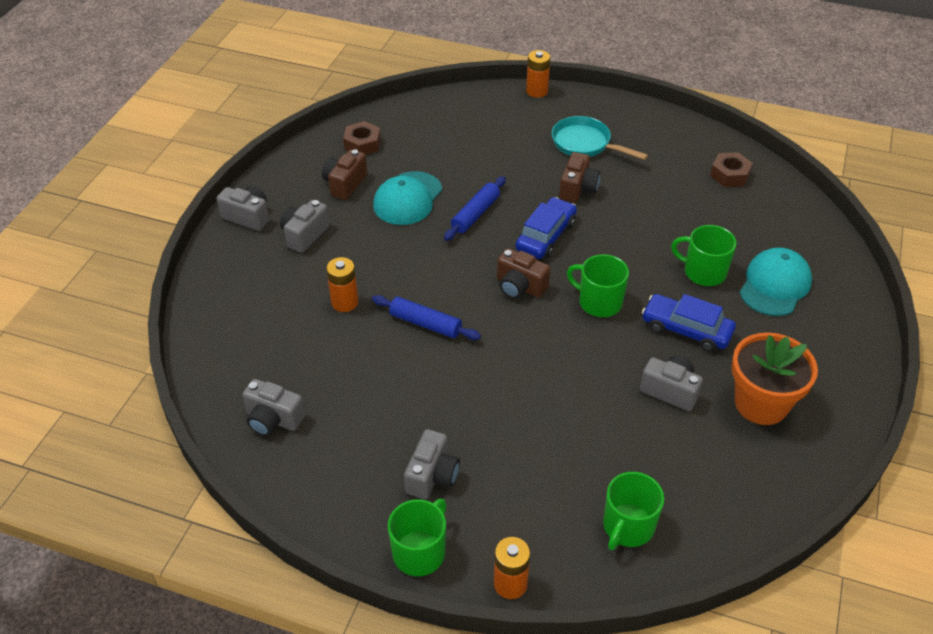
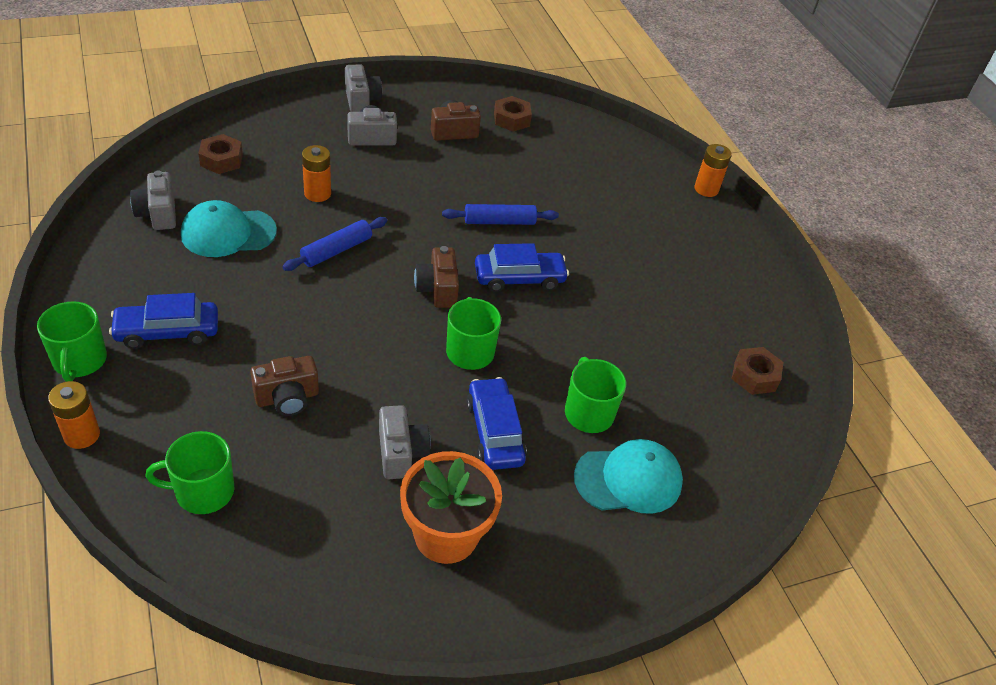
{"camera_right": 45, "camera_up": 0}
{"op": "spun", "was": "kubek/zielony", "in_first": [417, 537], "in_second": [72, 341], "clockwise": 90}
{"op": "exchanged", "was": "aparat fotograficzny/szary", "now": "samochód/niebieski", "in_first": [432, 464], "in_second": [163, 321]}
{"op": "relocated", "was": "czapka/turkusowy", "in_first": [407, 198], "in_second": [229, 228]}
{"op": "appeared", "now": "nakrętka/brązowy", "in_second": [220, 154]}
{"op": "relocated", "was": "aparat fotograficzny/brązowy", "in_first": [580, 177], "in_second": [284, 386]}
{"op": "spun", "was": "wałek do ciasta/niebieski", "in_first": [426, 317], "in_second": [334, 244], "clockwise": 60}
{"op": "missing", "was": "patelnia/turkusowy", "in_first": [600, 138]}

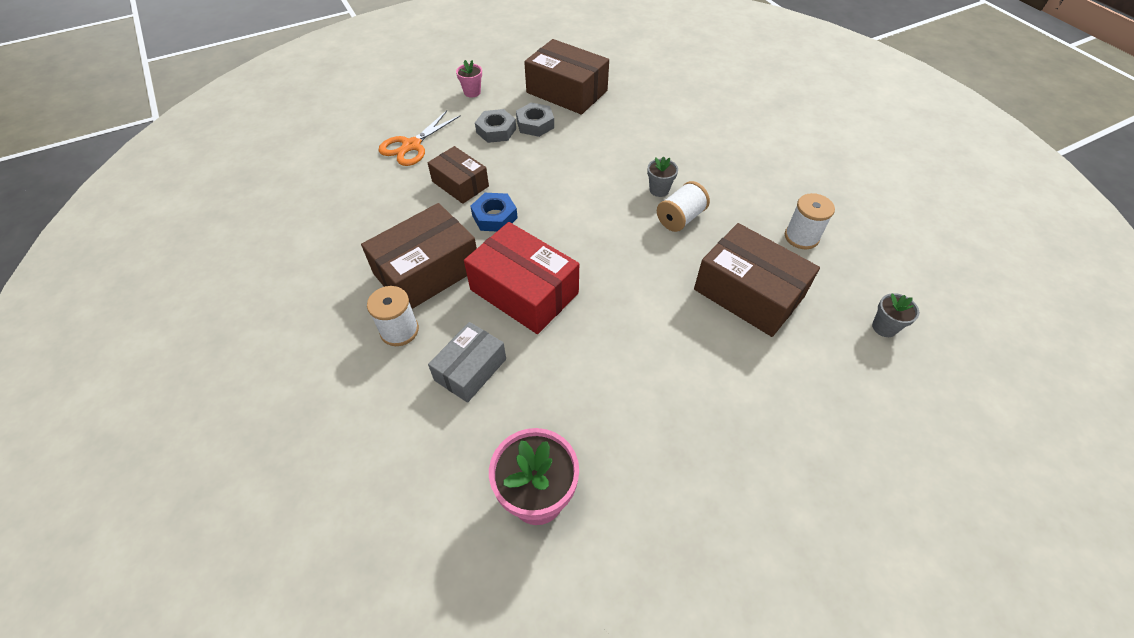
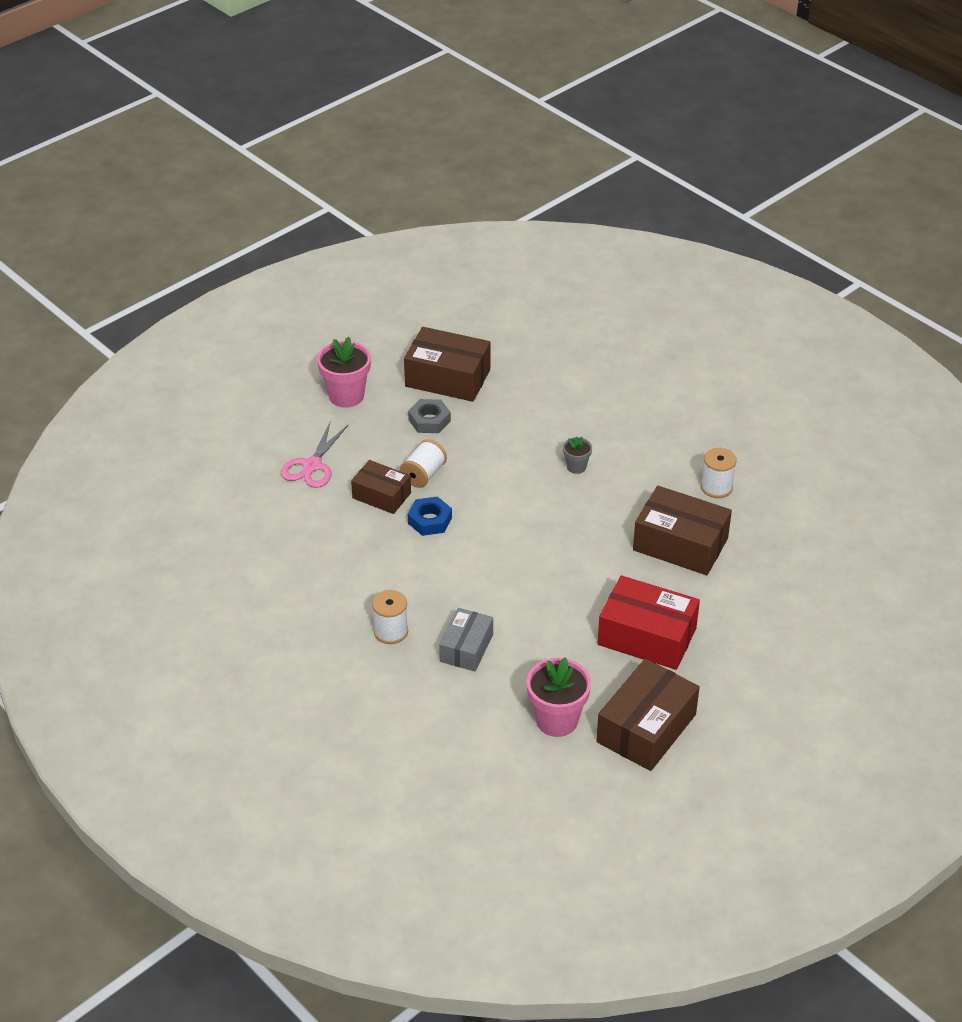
{"camera_right": -15, "camera_up": -10}
{"op": "colour", "was": "nożyczki/pomarańczowy", "now": "nożyczki/różowy", "in_first": [419, 138], "in_second": [314, 454]}
{"op": "size", "was": "doniczka/różowy", "in_first": [469, 79], "in_second": [344, 372], "ratio": 1.9}
{"op": "relocated", "was": "szpulka/biały", "in_first": [683, 206], "in_second": [423, 463]}
{"op": "relocated", "was": "pudełko/brązowy", "in_first": [419, 256], "in_second": [648, 715]}
{"op": "relocated", "was": "pudełko/czerwony", "in_first": [521, 278], "in_second": [649, 622]}
{"op": "missing", "was": "nakrętka/szary", "in_first": [495, 126]}
{"op": "missing", "was": "doniczka/szary", "in_first": [895, 315]}

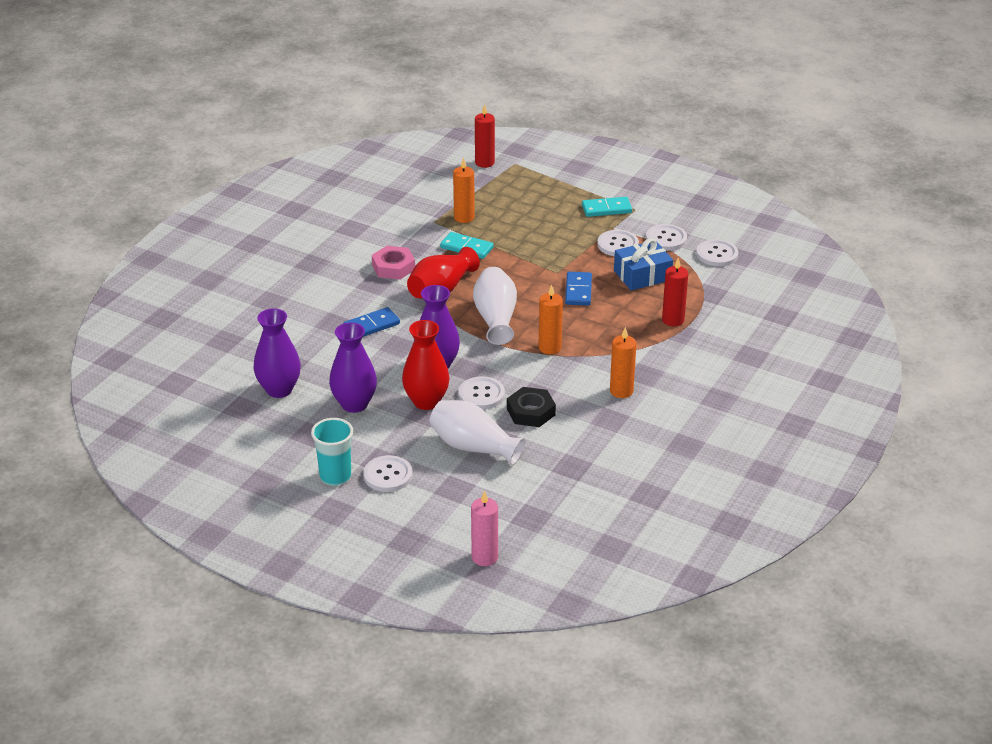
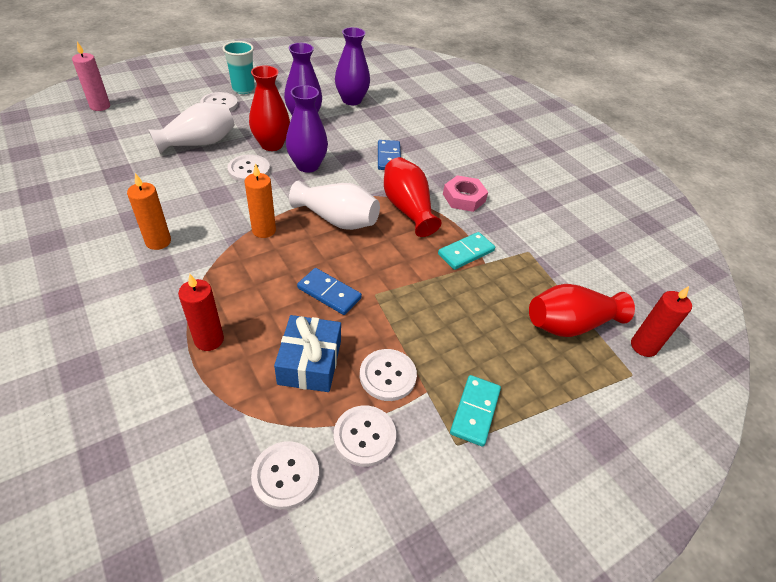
{"camera_right": 115, "camera_up": 10}
{"op": "appeared", "now": "wazon/czerwony", "in_second": [582, 310]}
{"op": "missing", "was": "świeca/pomarańczowy", "in_first": [464, 190]}
{"op": "missing", "was": "nakrętka/czarny", "in_first": [531, 407]}

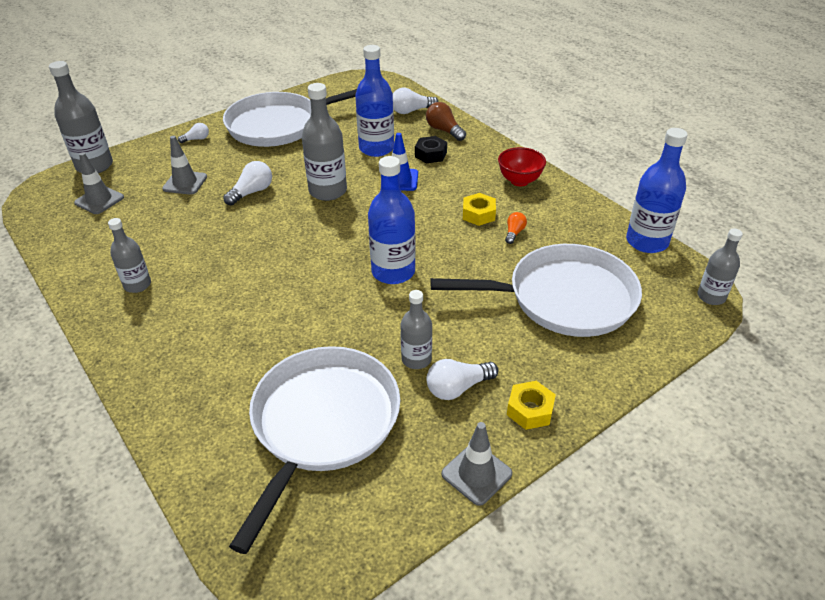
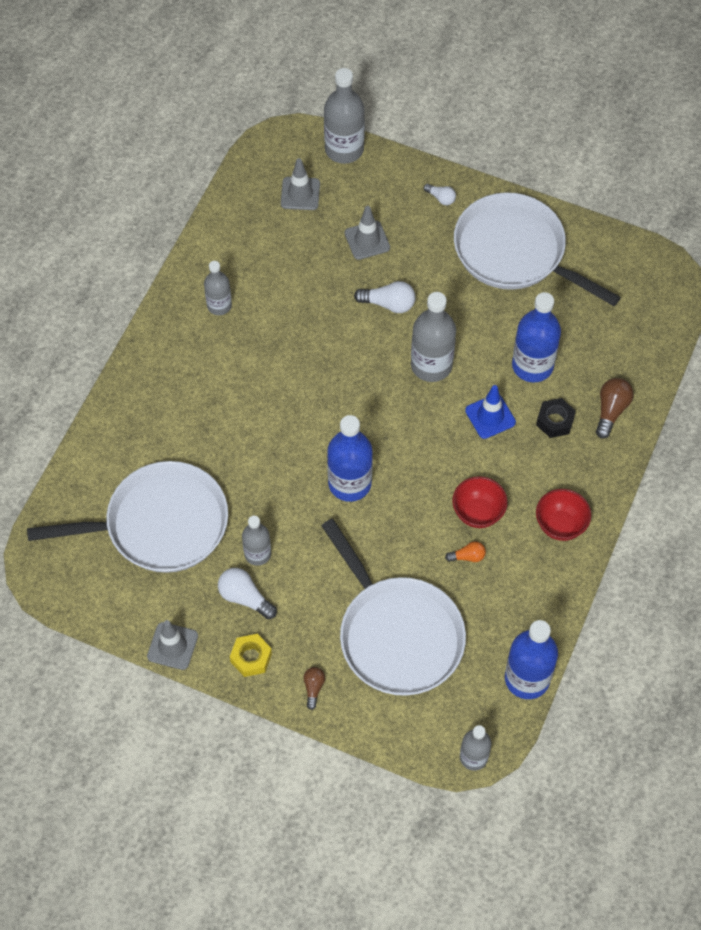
{"camera_right": 60, "camera_up": 20}
{"op": "appeared", "now": "żarówka/brązowy", "in_second": [314, 688]}
{"op": "exchanged", "was": "nakrętka/żółty", "now": "miska/czerwony", "in_first": [479, 209], "in_second": [480, 502]}
{"op": "missing", "was": "żarówka/biały", "in_first": [416, 101]}

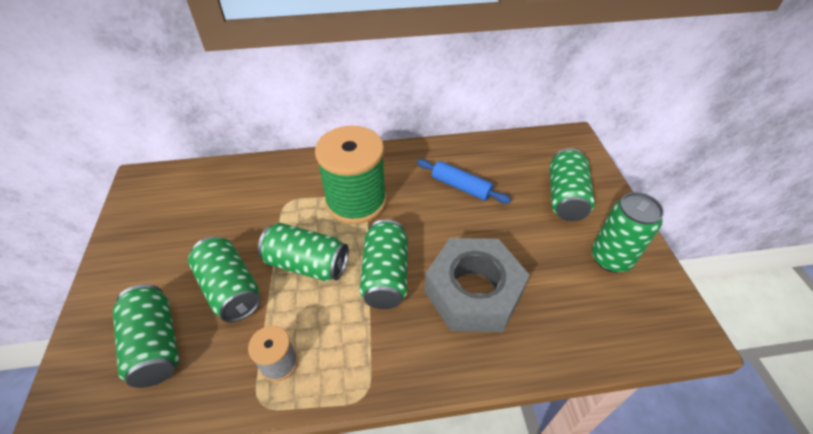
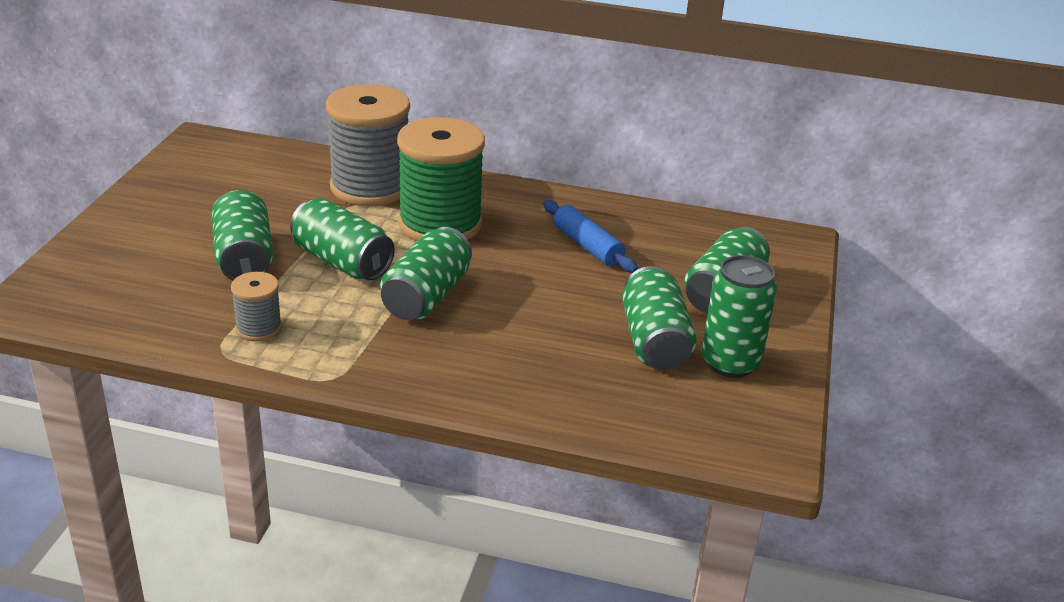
{"camera_right": 20, "camera_up": -15}
{"op": "appeared", "now": "szpulka/szary", "in_second": [368, 145]}
{"op": "relocated", "was": "puszka/zielony", "in_first": [146, 336], "in_second": [659, 318]}
{"op": "missing", "was": "nakrętka/szary", "in_first": [477, 285]}

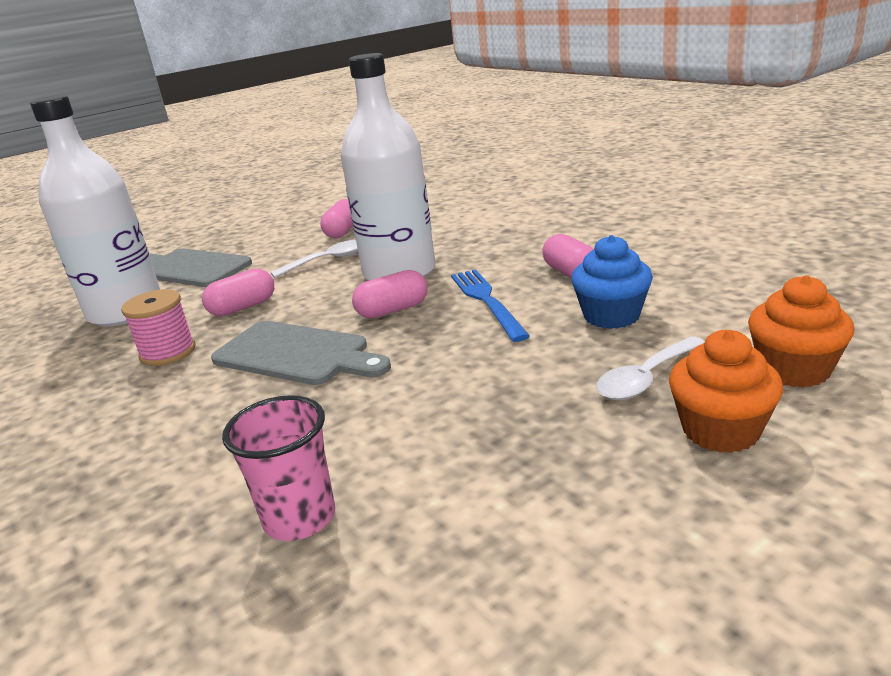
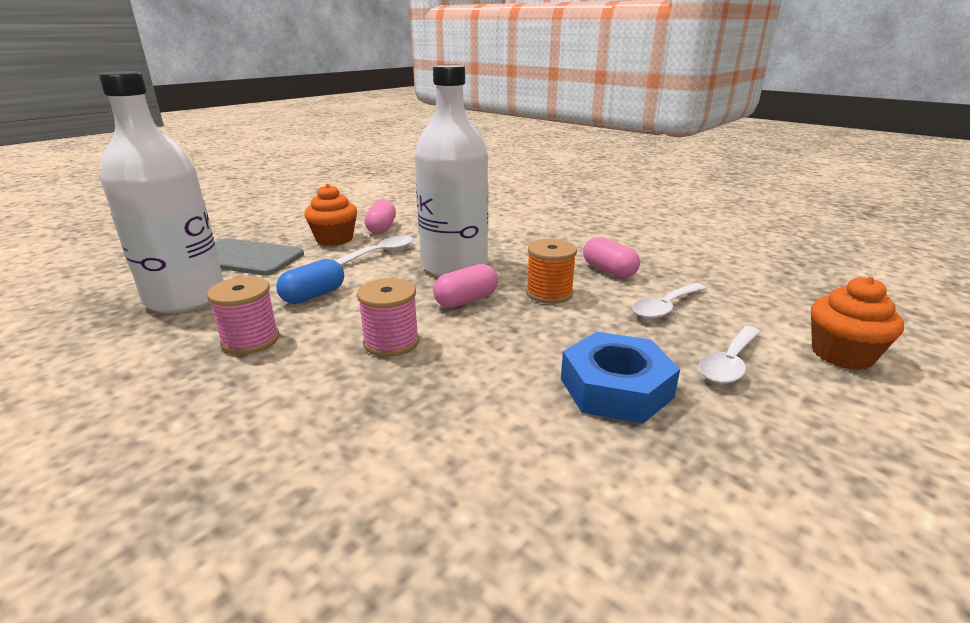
{"camera_right": -15, "camera_up": 0}
{"op": "colour", "was": "kapsułka/różowy", "now": "kapsułka/niebieski", "in_first": [238, 292], "in_second": [310, 281]}
{"op": "relocated", "was": "muffinka/pomarańczowy", "in_first": [726, 391], "in_second": [330, 215]}
{"op": "exchanged", "was": "deska do krojenia/szary", "now": "szpulka/różowy", "in_first": [301, 353], "in_second": [388, 317]}
{"op": "exchanged", "was": "widelec/niebieski", "now": "szpulka/pomarańczowy", "in_first": [490, 305], "in_second": [551, 271]}
{"op": "appeared", "now": "nakrętka/niebieski", "in_second": [620, 378]}
{"op": "exchanged", "was": "muffinka/niebieski", "now": "łyżka/biały", "in_first": [612, 282], "in_second": [669, 301]}
{"op": "missing", "was": "szklanka/różowy", "in_first": [278, 468]}

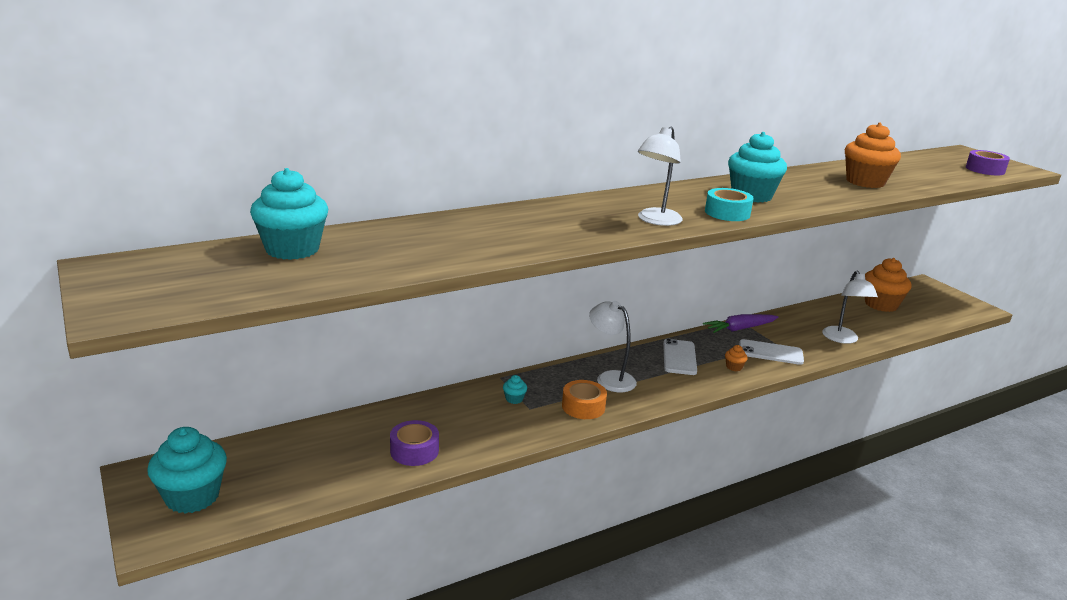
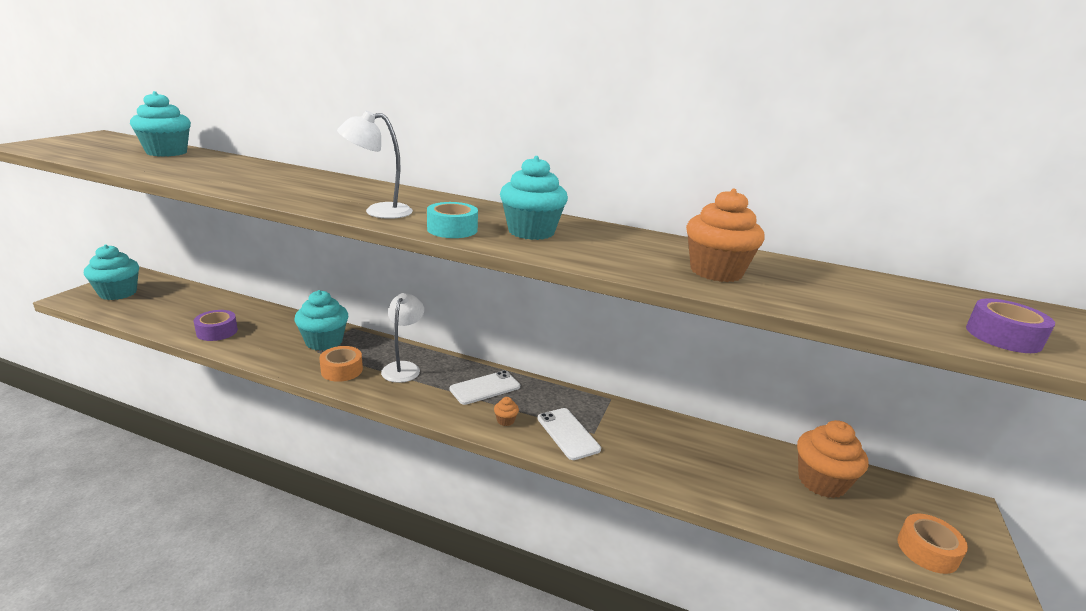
{"camera_right": 50, "camera_up": 0}
{"op": "size", "was": "muffinka/turkusowy", "in_first": [515, 389], "in_second": [321, 320], "ratio": 2.38}
{"op": "appeared", "now": "taśma klejąca/pomarańczowy", "in_second": [932, 544]}
{"op": "missing", "was": "marchewka/fioletowy", "in_first": [740, 323]}
{"op": "missing", "was": "lampka/biały", "in_first": [850, 307]}

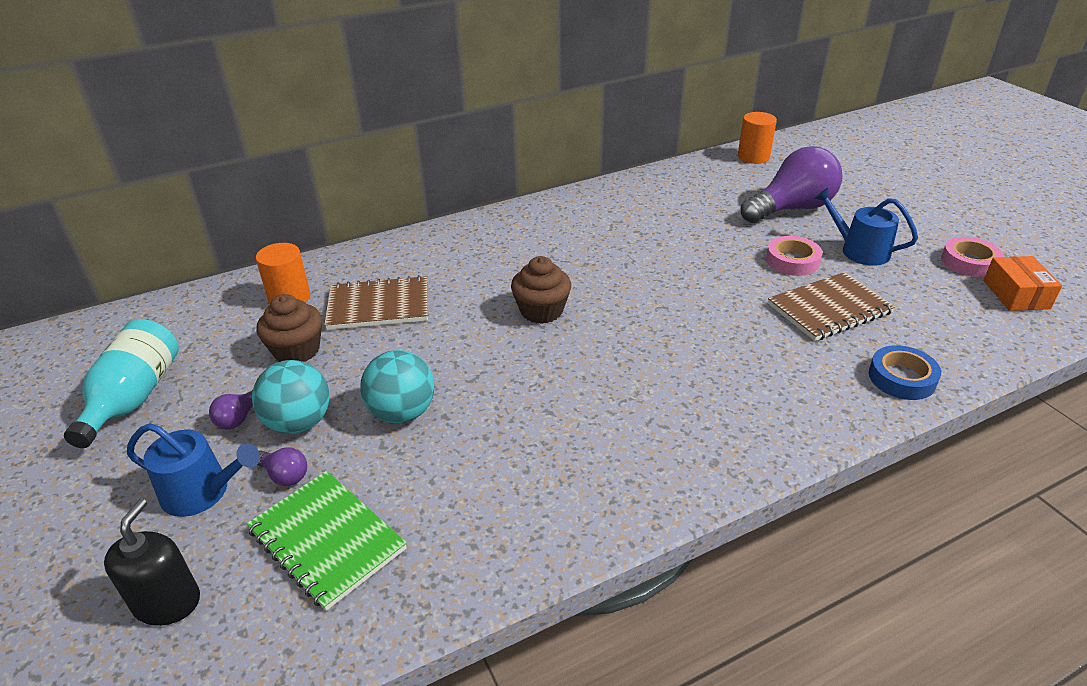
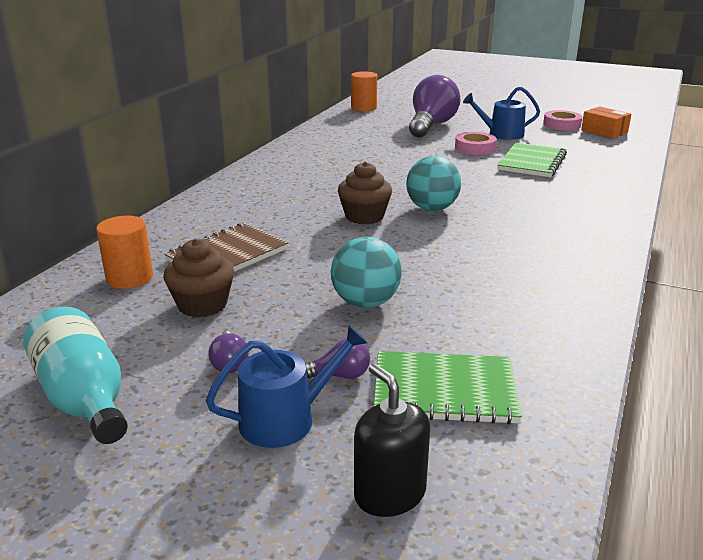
{"camera_right": -40, "camera_up": -10}
{"op": "relocated", "was": "piłka/turkusowy", "in_first": [291, 397], "in_second": [433, 183]}
{"op": "colour", "was": "zeszyt/brązowy", "now": "zeszyt/zielony", "in_first": [831, 306], "in_second": [532, 159]}
{"op": "missing", "was": "taśma klejąca/niebieski", "in_first": [905, 372]}

